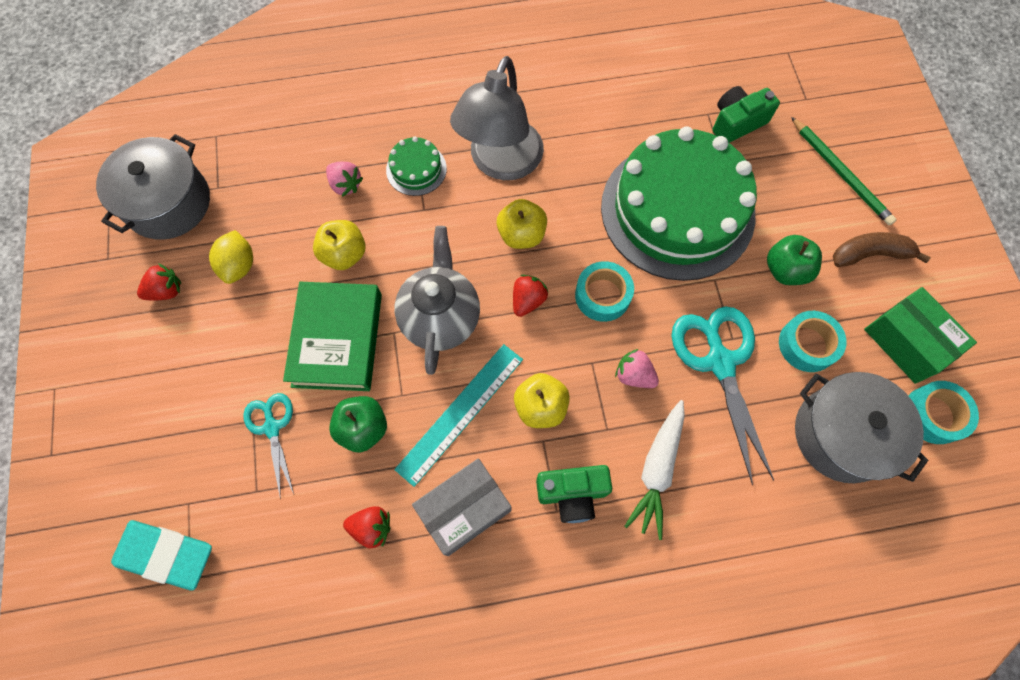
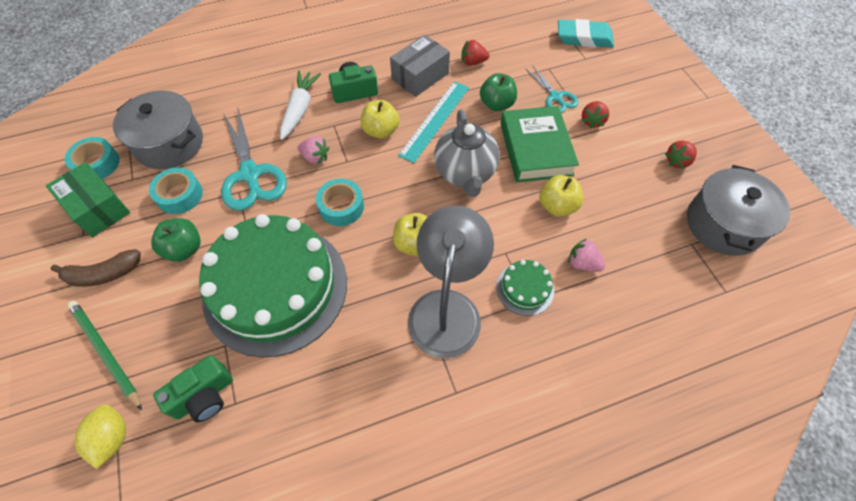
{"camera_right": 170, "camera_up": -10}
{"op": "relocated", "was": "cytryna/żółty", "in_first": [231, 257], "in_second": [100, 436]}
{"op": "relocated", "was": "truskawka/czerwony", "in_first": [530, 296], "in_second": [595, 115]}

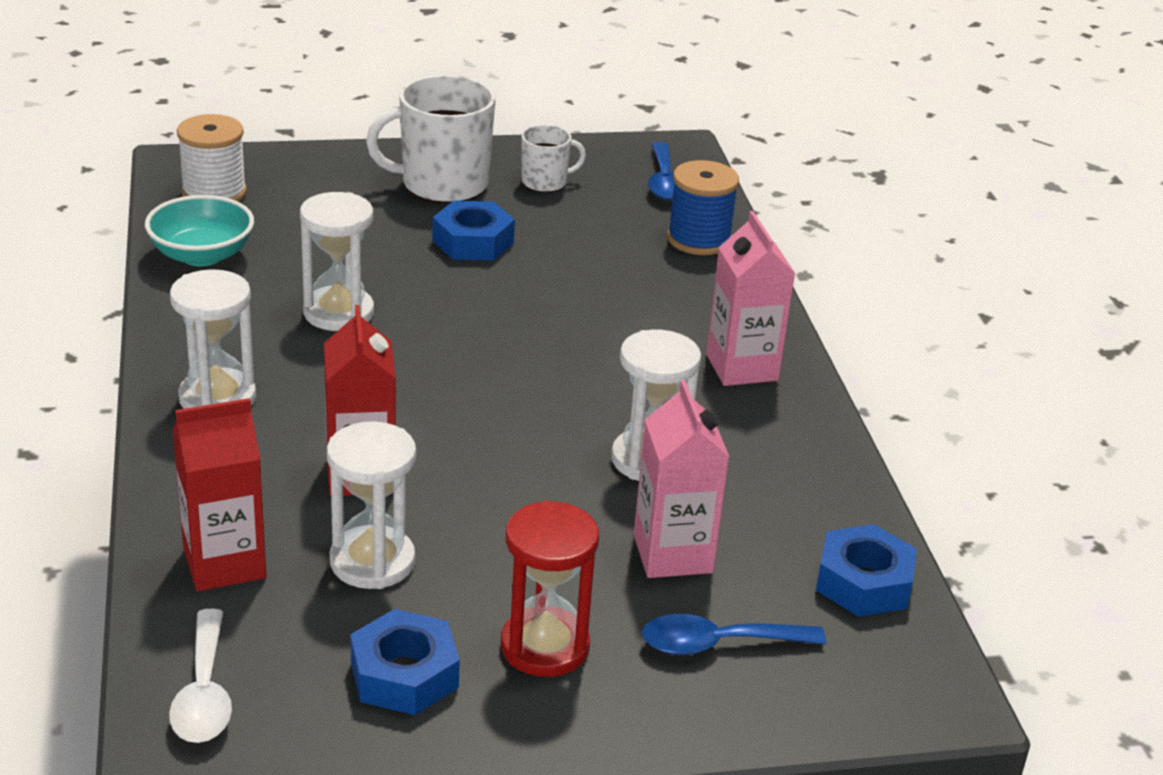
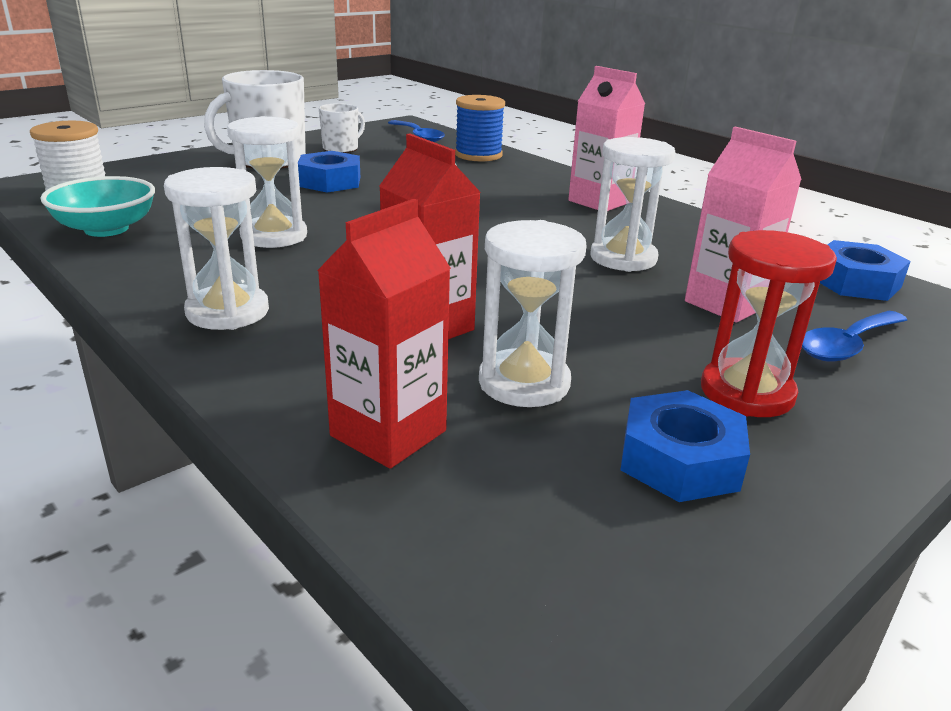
{"camera_right": -30, "camera_up": -5}
{"op": "missing", "was": "łyżka/biały", "in_first": [200, 676]}

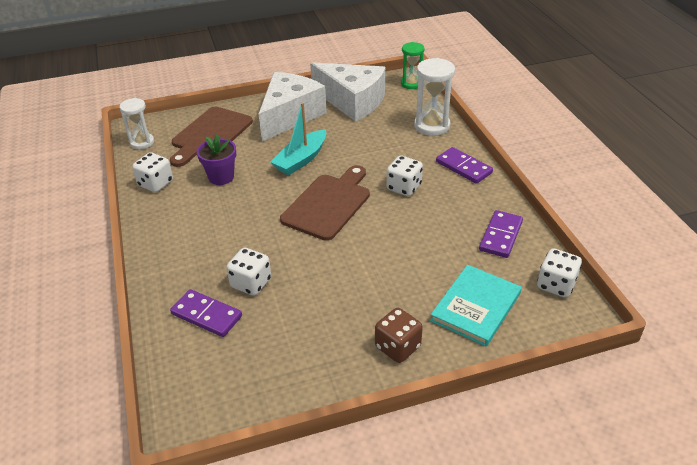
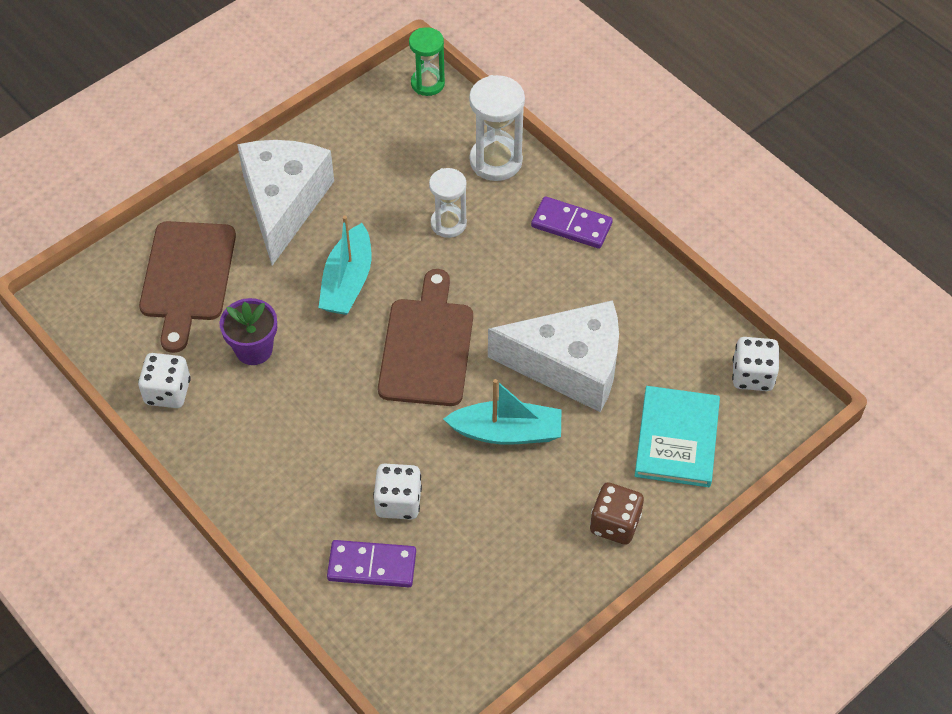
{"camera_right": -25, "camera_up": 15}
{"op": "relocated", "was": "klepsydra/biały", "in_first": [136, 123], "in_second": [448, 203]}
{"op": "appeared", "now": "łódka/turkusowy", "in_second": [502, 412]}
{"op": "relocated", "was": "ser/biały", "in_first": [347, 92], "in_second": [553, 356]}
{"op": "missing", "was": "kostka do gry/biały", "in_first": [405, 176]}
{"op": "missing", "was": "kostka domina/fioletowy", "in_first": [501, 234]}

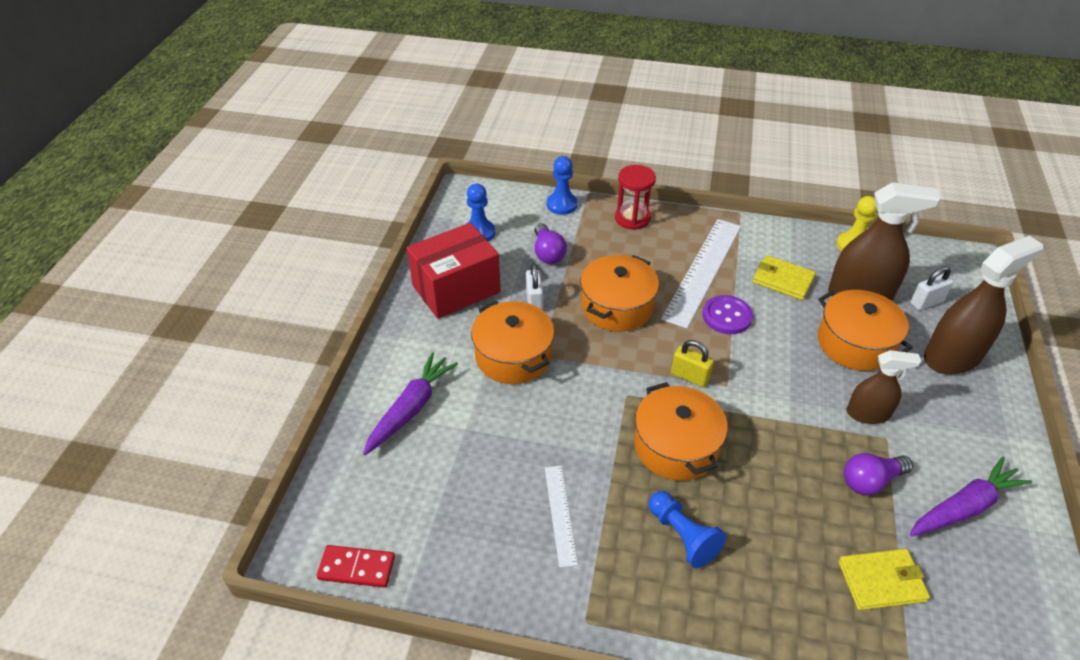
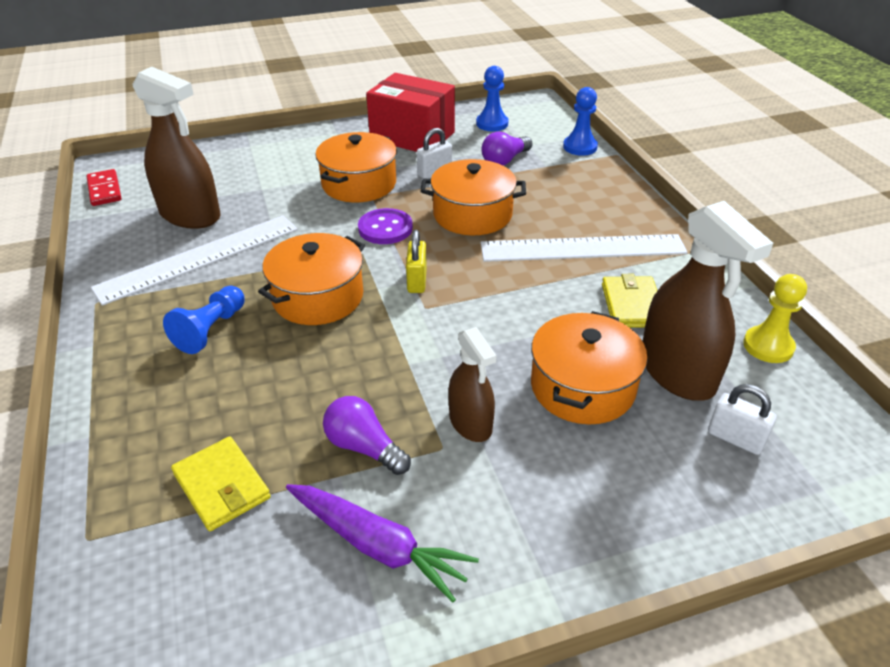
{"camera_right": 60, "camera_up": -5}
{"op": "size", "was": "linijka/biały", "in_first": [561, 517], "in_second": [194, 260], "ratio": 1.92}
{"op": "relocated", "was": "spryskiwacz/brązowy", "in_first": [983, 305], "in_second": [177, 148]}
{"op": "relocated", "was": "guzik/fioletowy", "in_first": [728, 314], "in_second": [385, 226]}
{"op": "missing", "was": "marchewka/fioletowy", "in_first": [410, 403]}
{"op": "missing", "was": "klepsydra/czerwony", "in_first": [635, 197]}

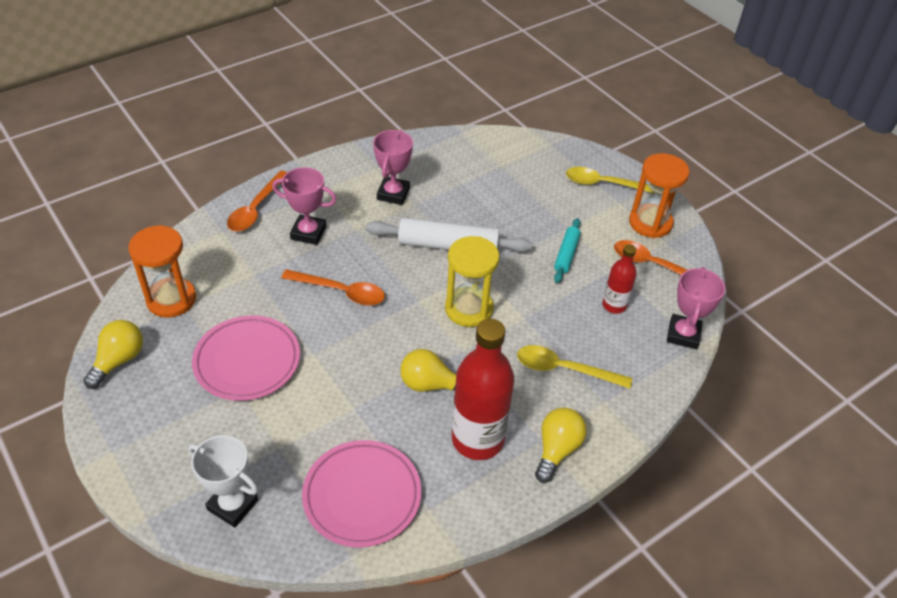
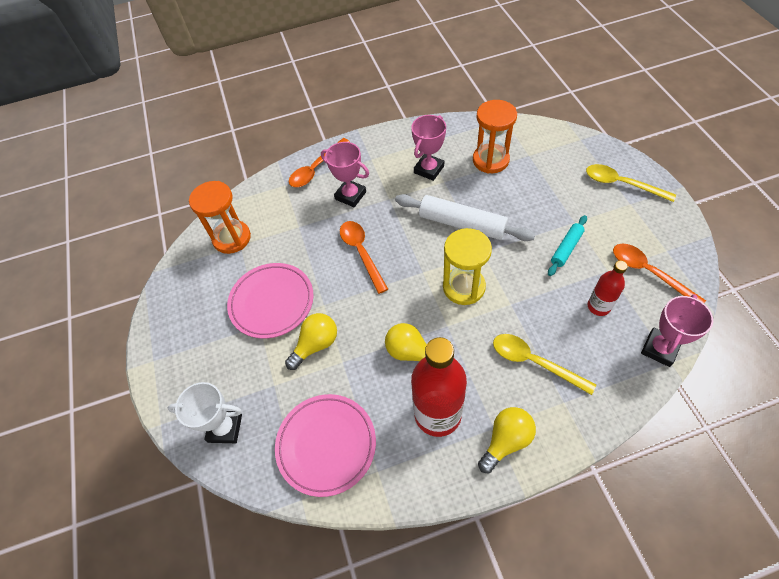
{"camera_right": 25, "camera_up": 10}
{"op": "spun", "was": "puchar/biały", "in_first": [223, 481], "in_second": [205, 412], "clockwise": -45}
{"op": "relocated", "was": "żarówka/żółty", "in_first": [113, 354], "in_second": [311, 341]}
{"op": "spun", "was": "łyżka/pomarańczowy", "in_first": [333, 287], "in_second": [364, 257], "clockwise": -150}
{"op": "relocated", "was": "klepsydra/pomarańczowy", "in_first": [659, 195], "in_second": [495, 137]}

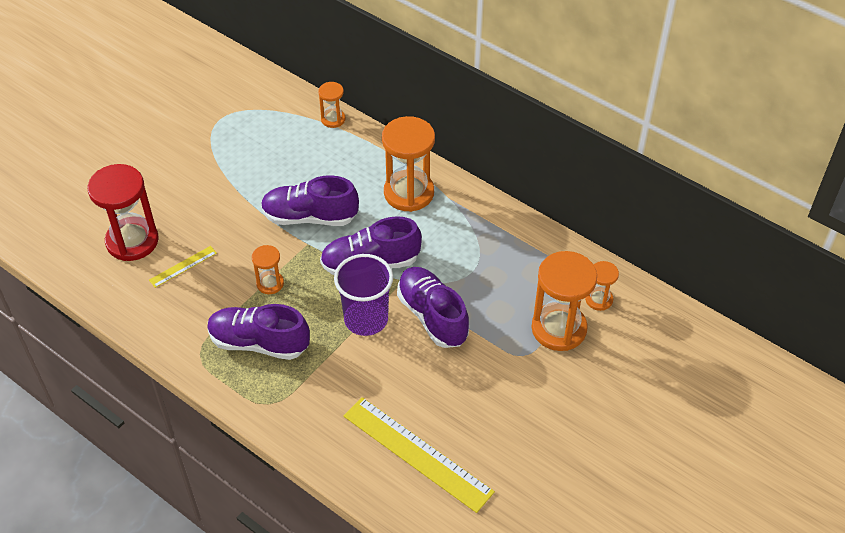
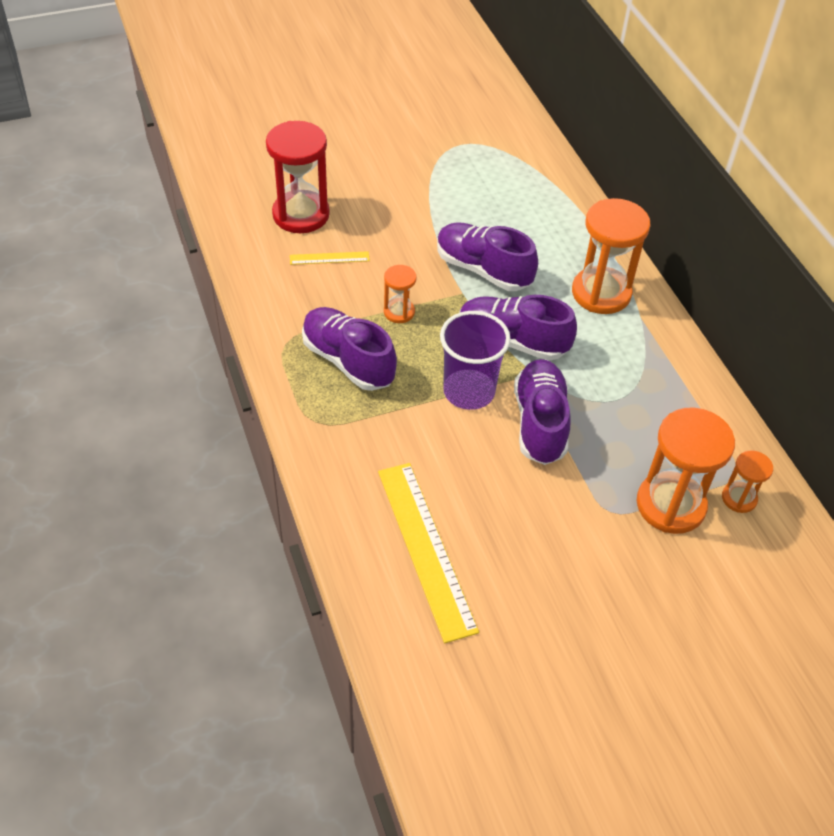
{"camera_right": 30, "camera_up": 0}
{"op": "missing", "was": "klepsydra/pomarańczowy", "in_first": [331, 105]}

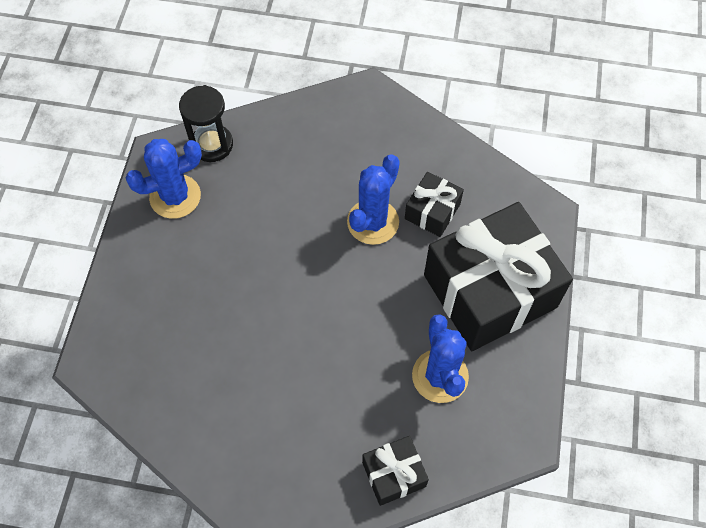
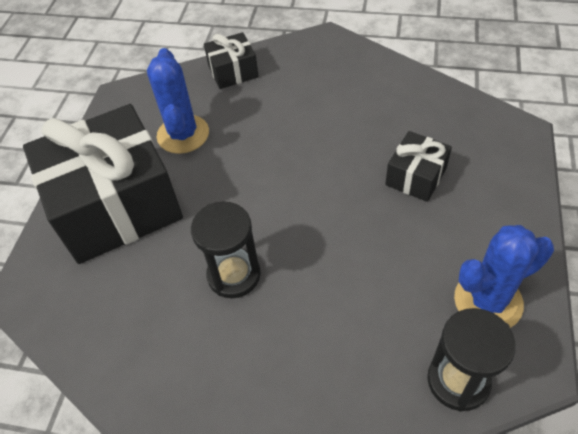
{"camera_right": -175, "camera_up": -10}
{"op": "exchanged", "was": "kaktus/niebieski", "now": "klepsydra/czarny", "in_first": [373, 199], "in_second": [226, 249]}
{"op": "relocated", "was": "prezent/czarny", "in_first": [434, 204], "in_second": [418, 166]}

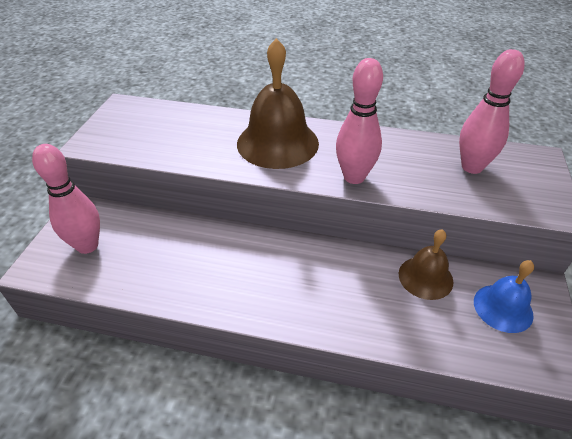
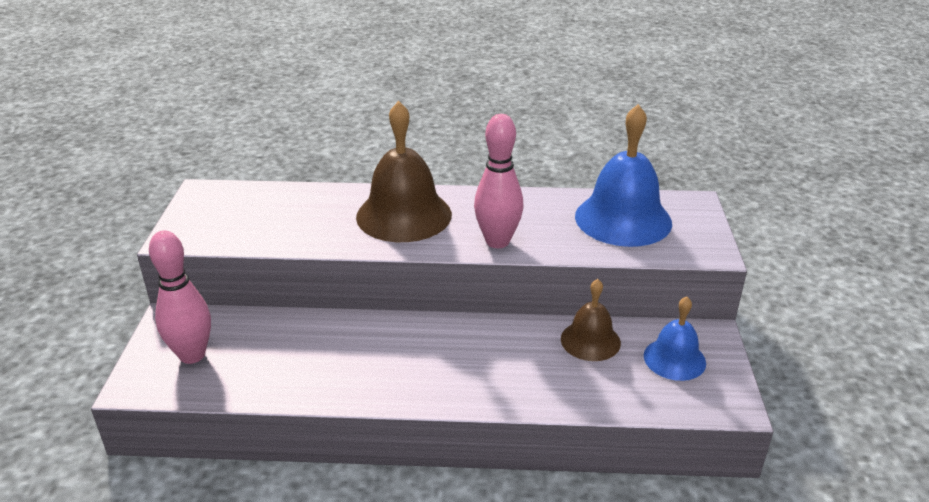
{"camera_right": -10, "camera_up": -10}
{"op": "exchanged", "was": "kręgiel/różowy", "now": "dzwonek/niebieski", "in_first": [492, 111], "in_second": [623, 175]}

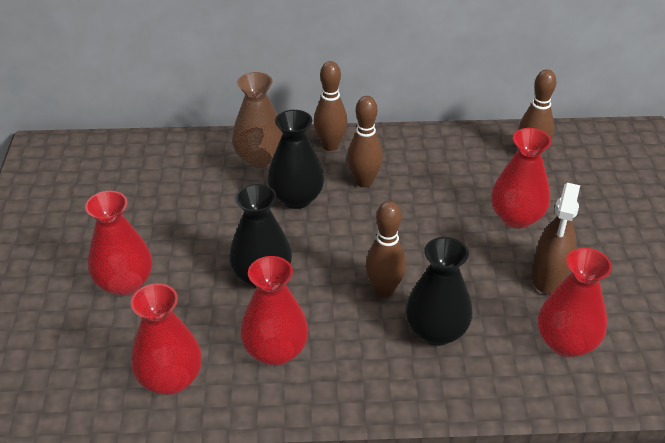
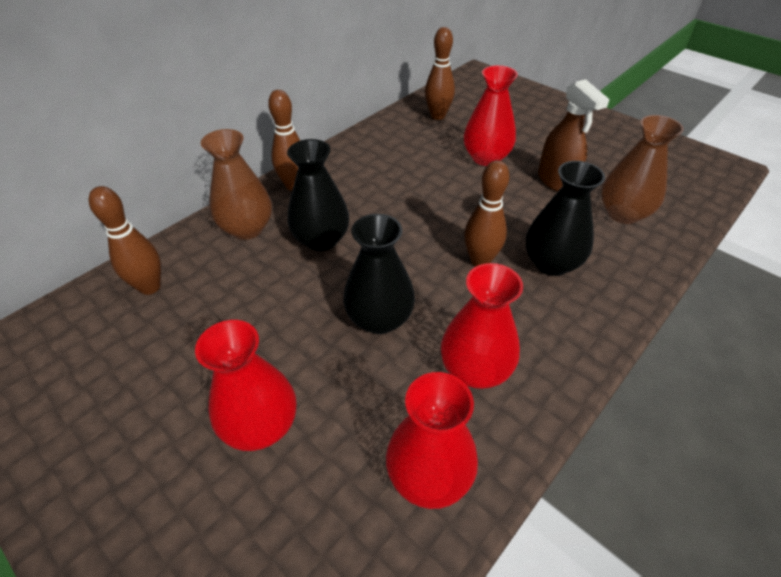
{"camera_right": -45, "camera_up": 5}
{"op": "relocated", "was": "kręgiel/brązowy", "in_first": [365, 142], "in_second": [125, 240]}
{"op": "colour", "was": "wazon/czerwony", "now": "wazon/brązowy", "in_first": [575, 302], "in_second": [642, 169]}

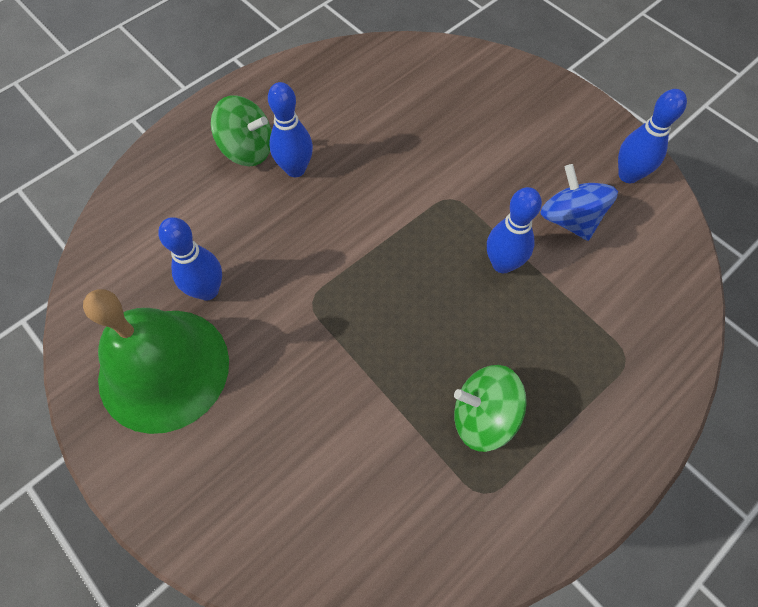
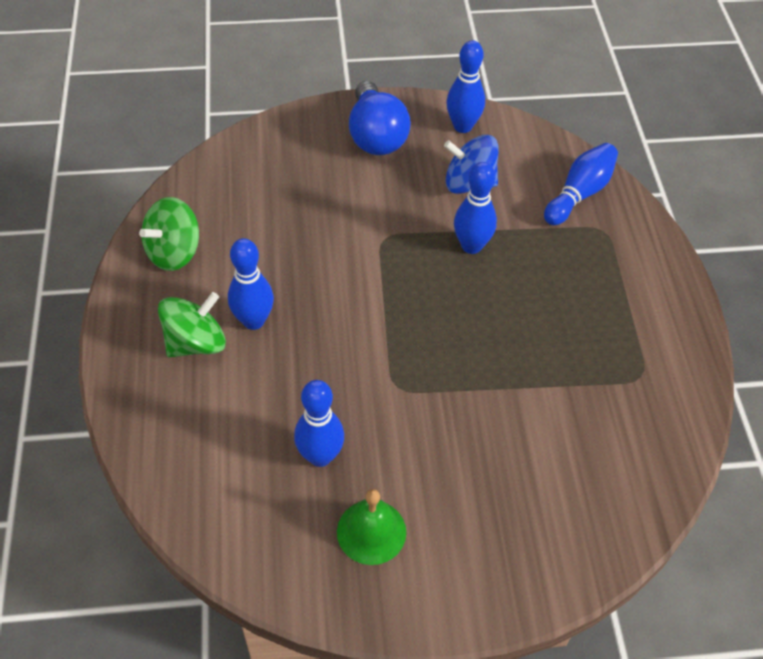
{"camera_right": -55, "camera_up": -10}
{"op": "relocated", "was": "bączek/zielony", "in_first": [490, 408], "in_second": [169, 234]}
{"op": "size", "was": "dzwonek/zielony", "in_first": [156, 361], "in_second": [371, 527], "ratio": 0.5}
{"op": "appeared", "now": "żarówka/niebieski", "in_second": [380, 118]}
{"op": "appeared", "now": "kręgiel/niebieski", "in_second": [581, 184]}

